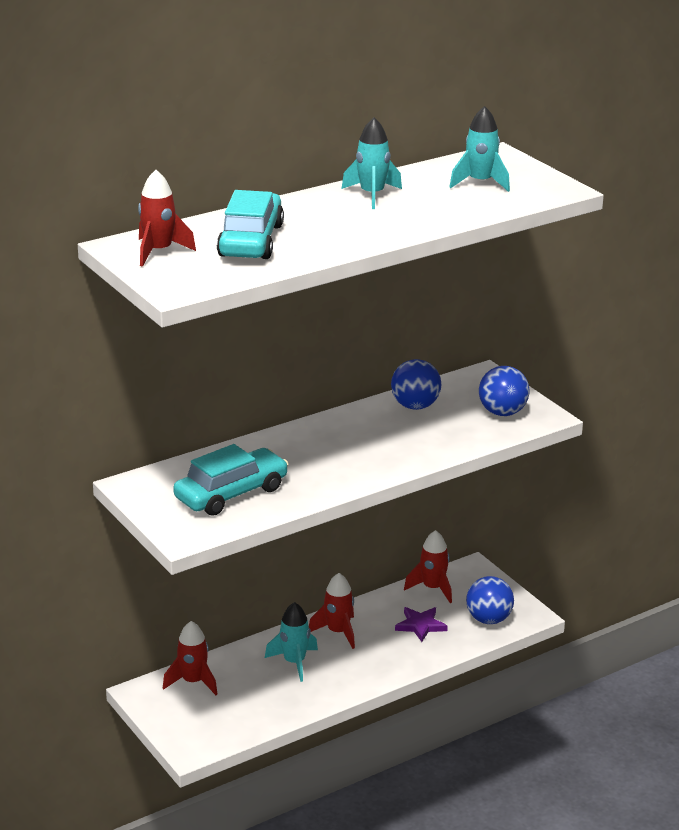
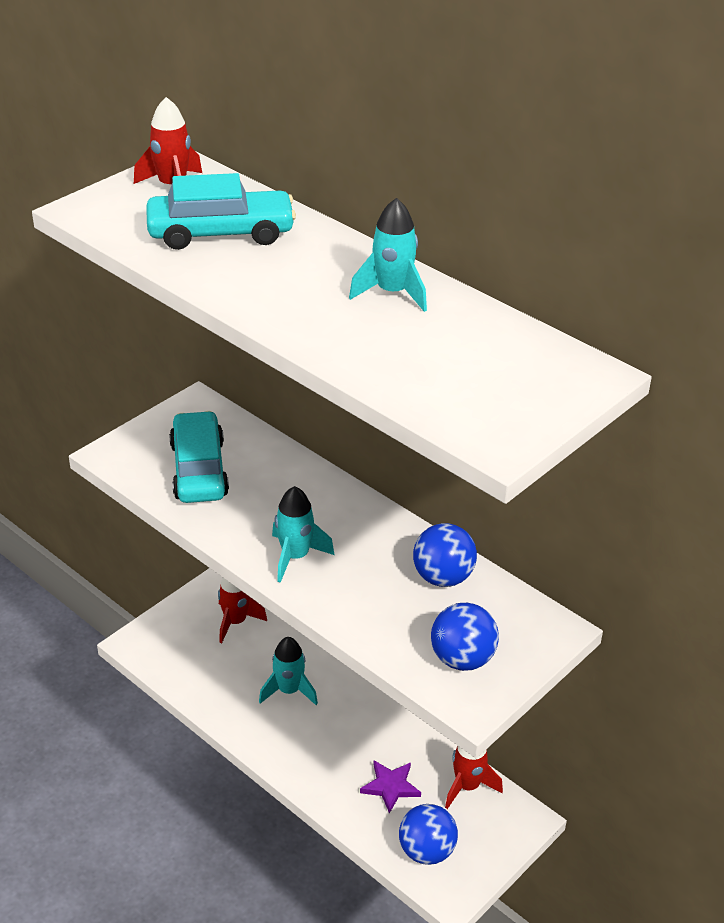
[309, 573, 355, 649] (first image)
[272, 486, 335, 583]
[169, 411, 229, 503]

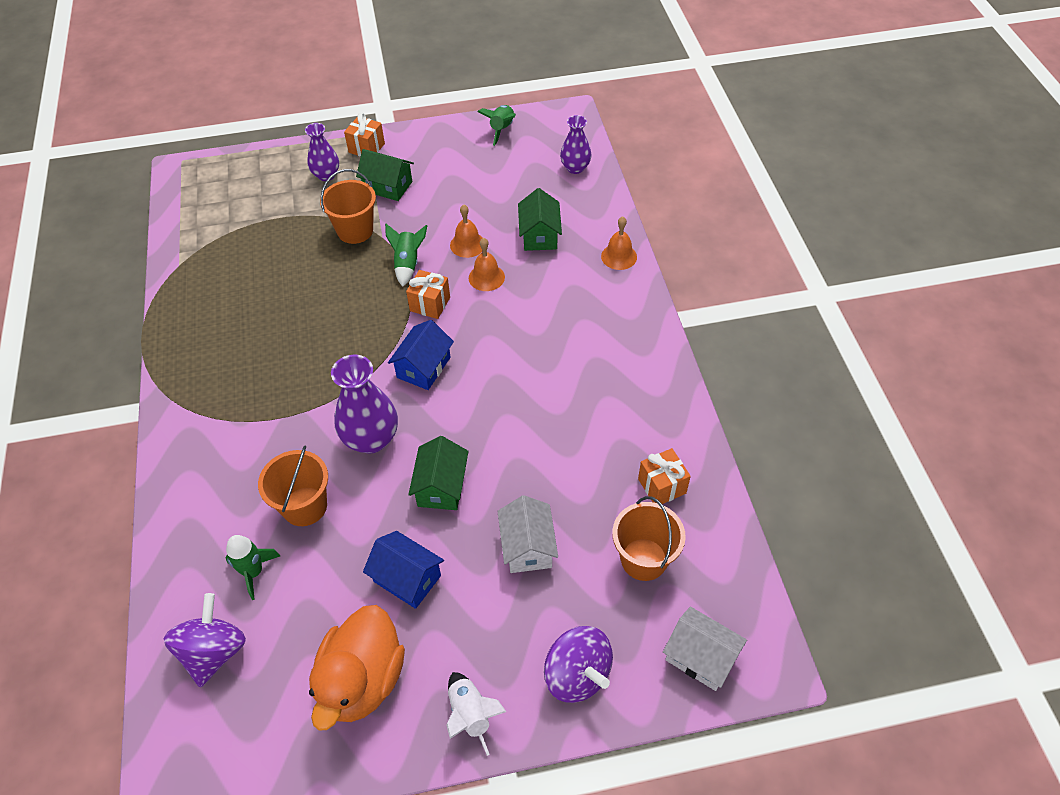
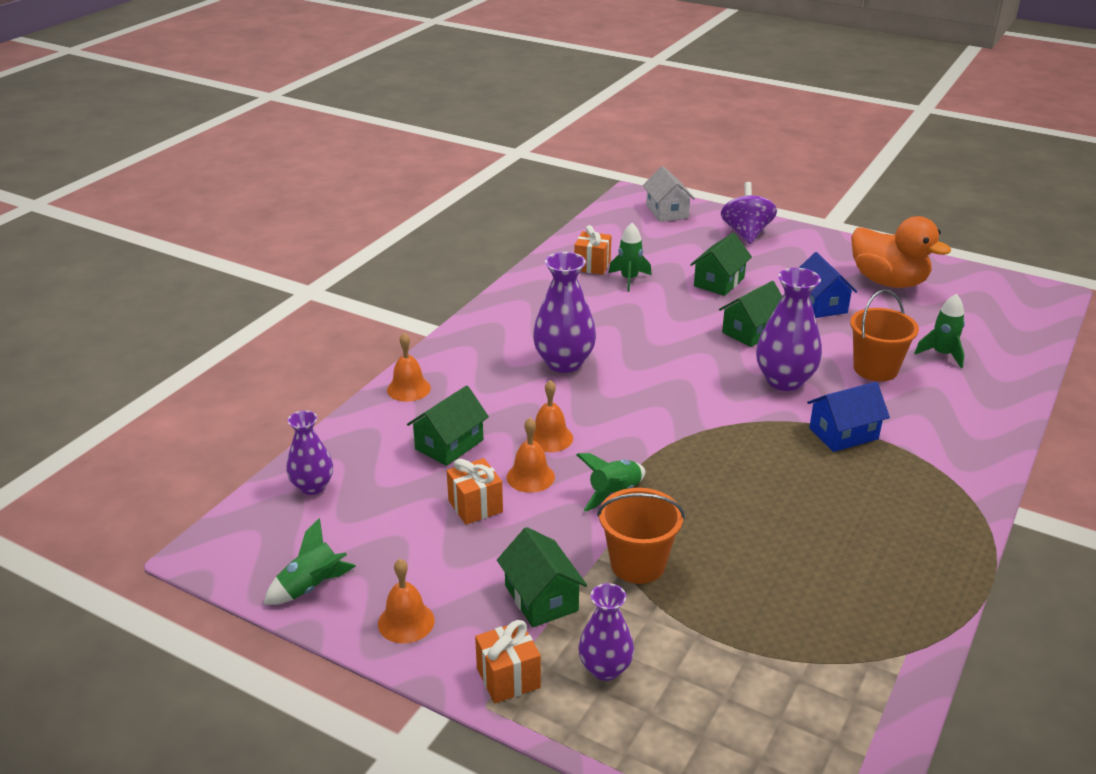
[164, 593, 246, 688] (first image)
[446, 672, 506, 756] (first image)
[612, 496, 686, 581] (first image)
[378, 559, 435, 644]
[533, 252, 596, 373]
[609, 223, 652, 292]
[807, 382, 890, 452]
[447, 458, 503, 525]
[690, 233, 752, 296]
[851, 216, 951, 288]

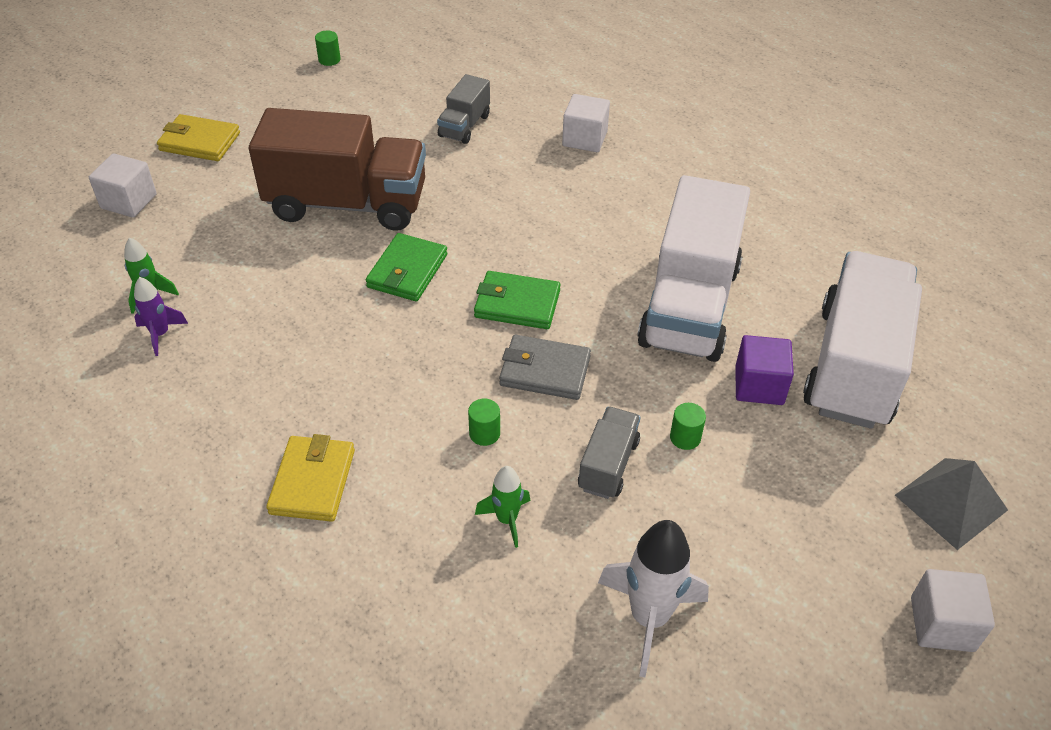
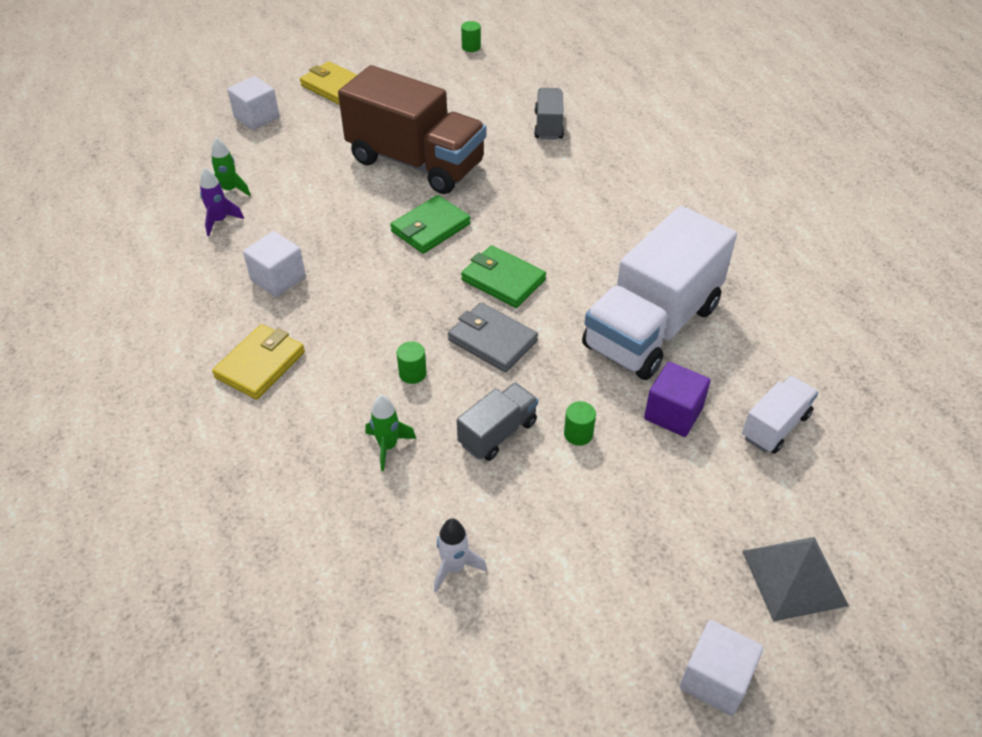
[243, 231, 306, 297]
[534, 88, 564, 140]
[434, 518, 487, 593]
[742, 376, 818, 454]

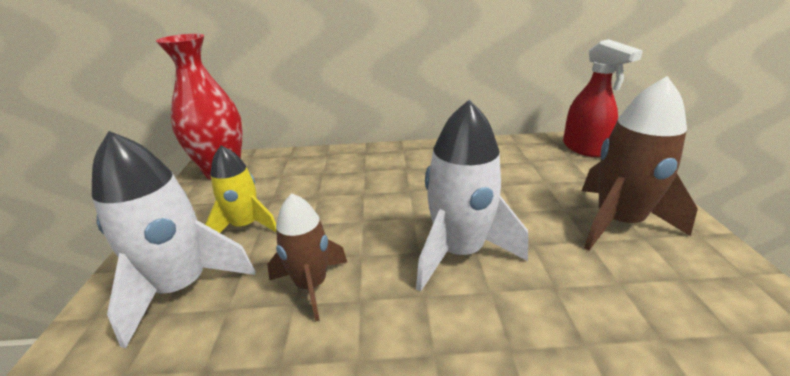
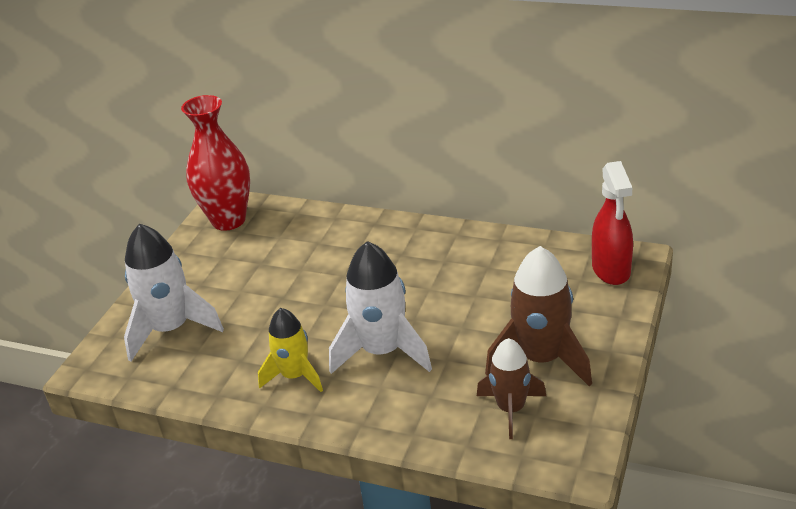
[258, 308, 323, 392]
[477, 338, 546, 439]

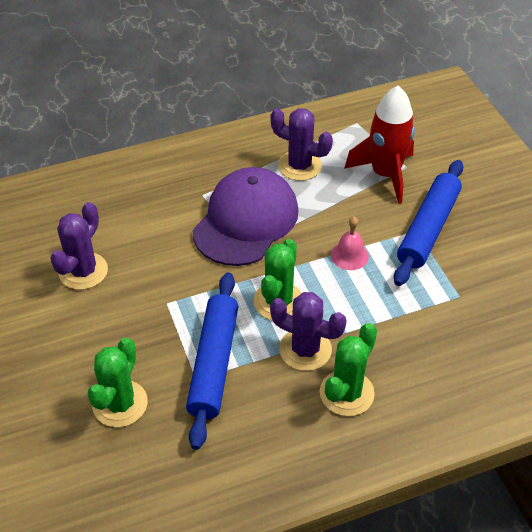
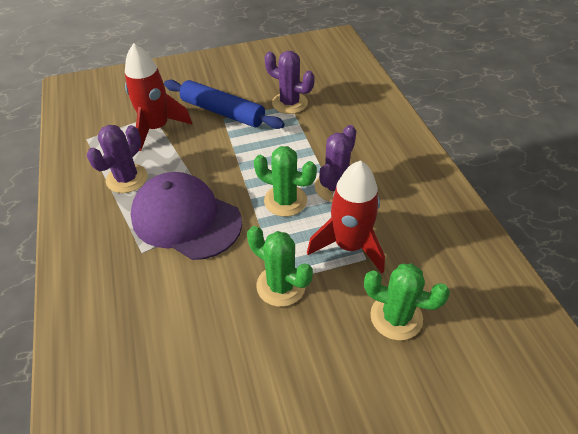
[331, 217, 369, 270] (first image)
[264, 51, 315, 114]
[247, 226, 313, 307]
[307, 160, 385, 273]

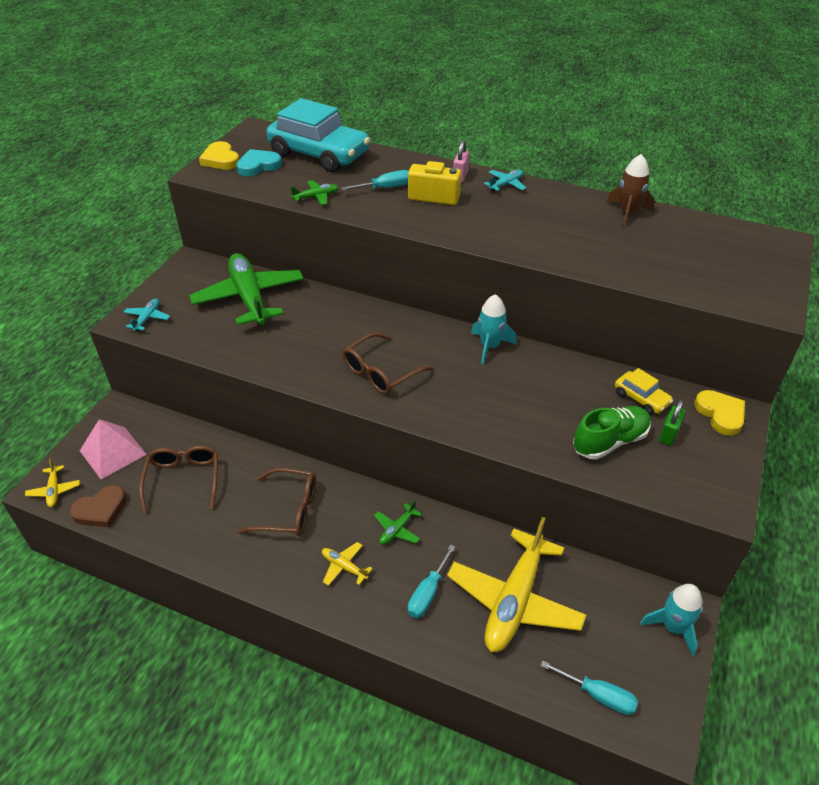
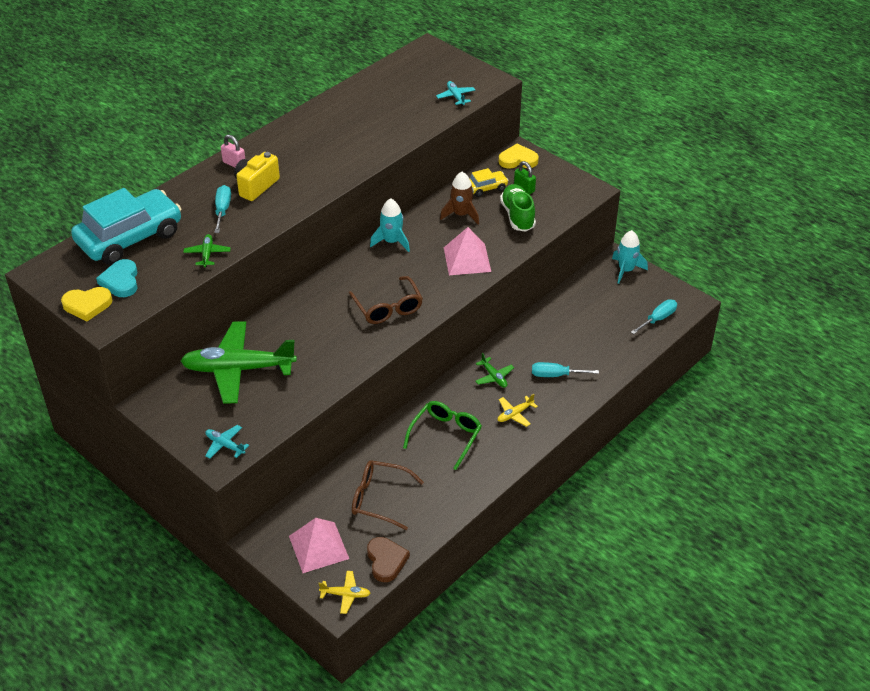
[447, 517, 586, 652] (first image)
[444, 227, 491, 275]
[436, 81, 475, 106]
[440, 172, 479, 224]
[403, 401, 482, 470]
[532, 362, 599, 377]

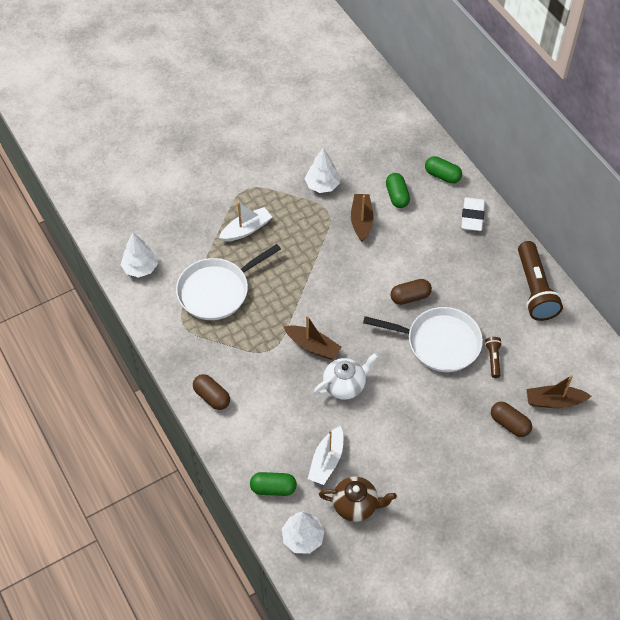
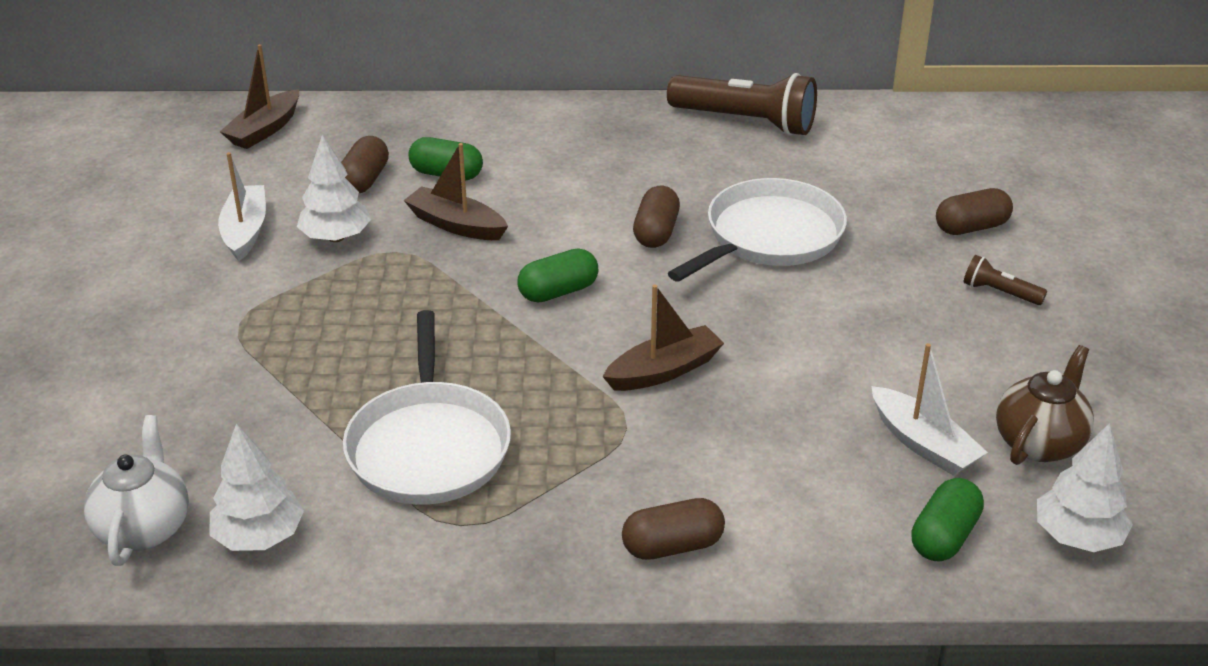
[461, 197, 485, 231] (first image)
[341, 136, 389, 193]
[218, 152, 266, 261]
[84, 415, 189, 566]
[518, 248, 598, 303]
[964, 255, 1047, 305]
[220, 44, 299, 149]

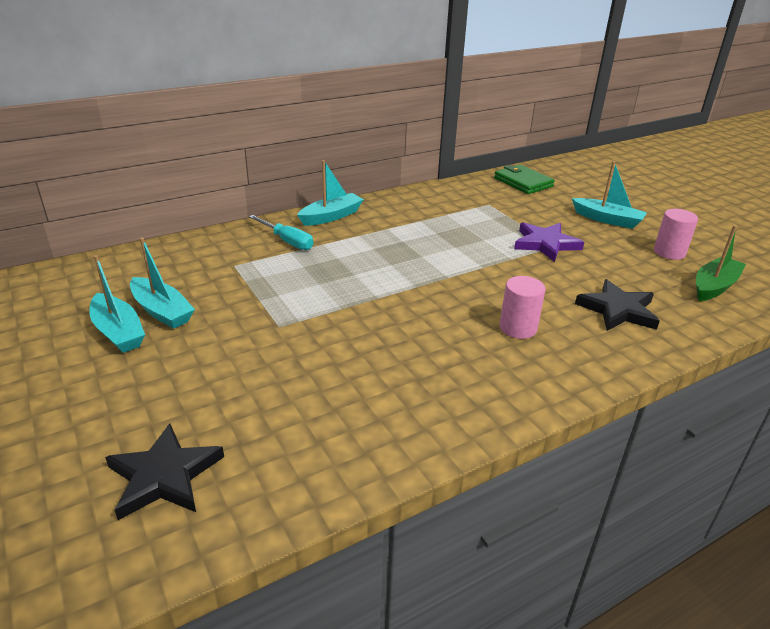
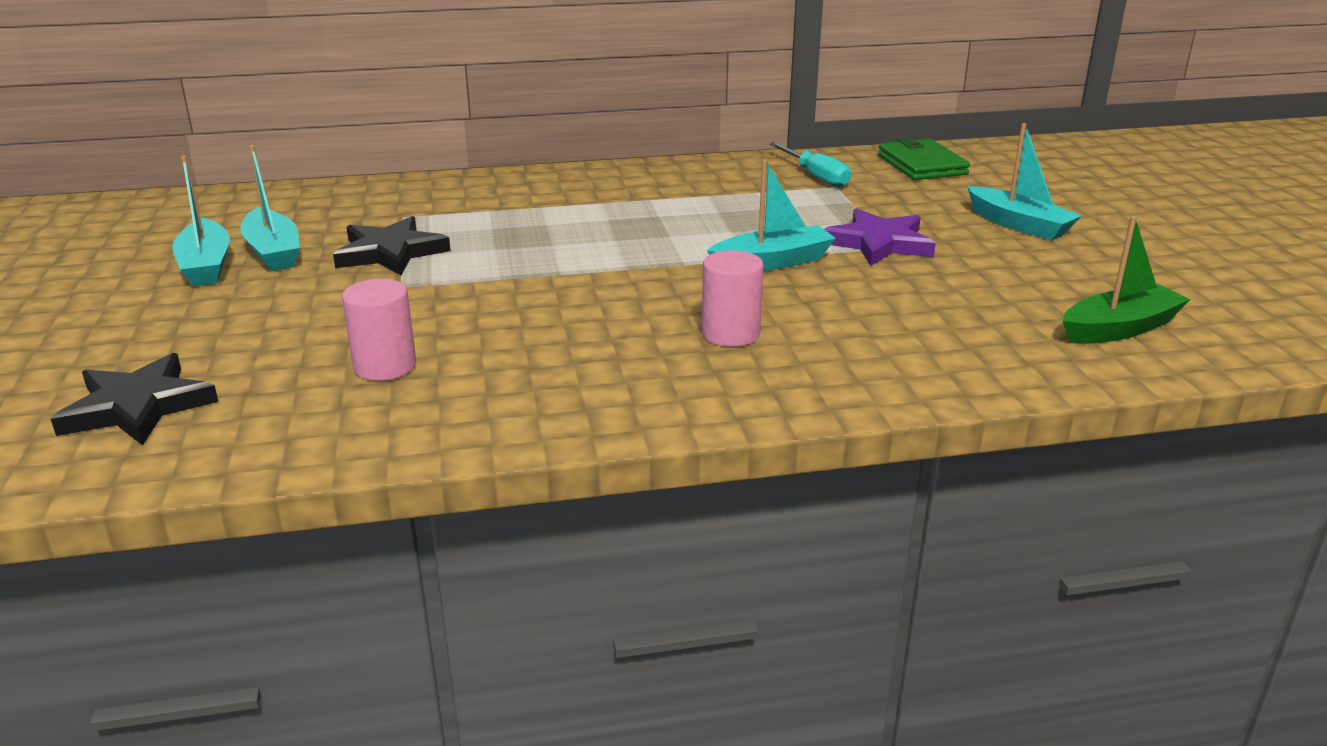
[769, 142, 851, 187]
[707, 159, 836, 271]
[333, 216, 451, 275]
[342, 279, 416, 381]

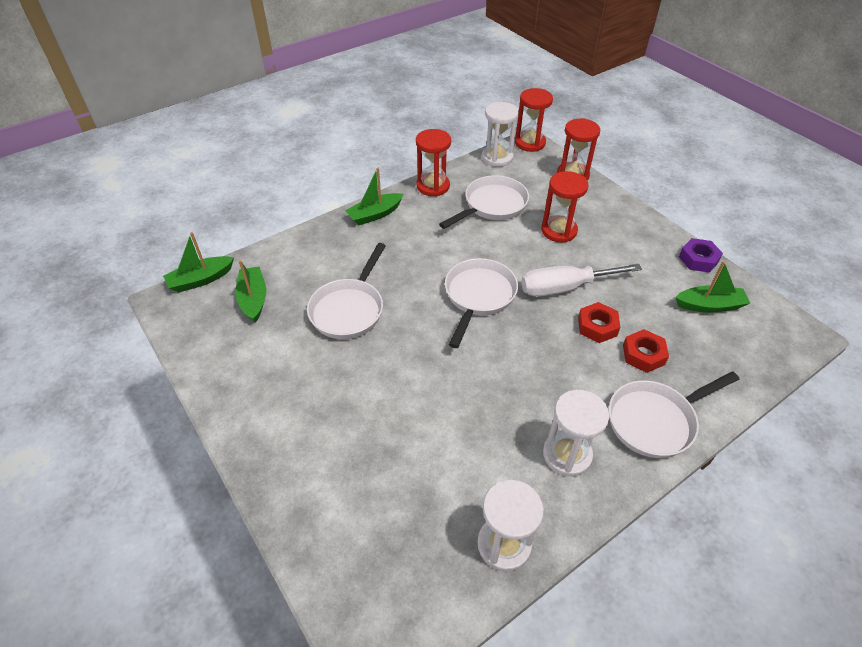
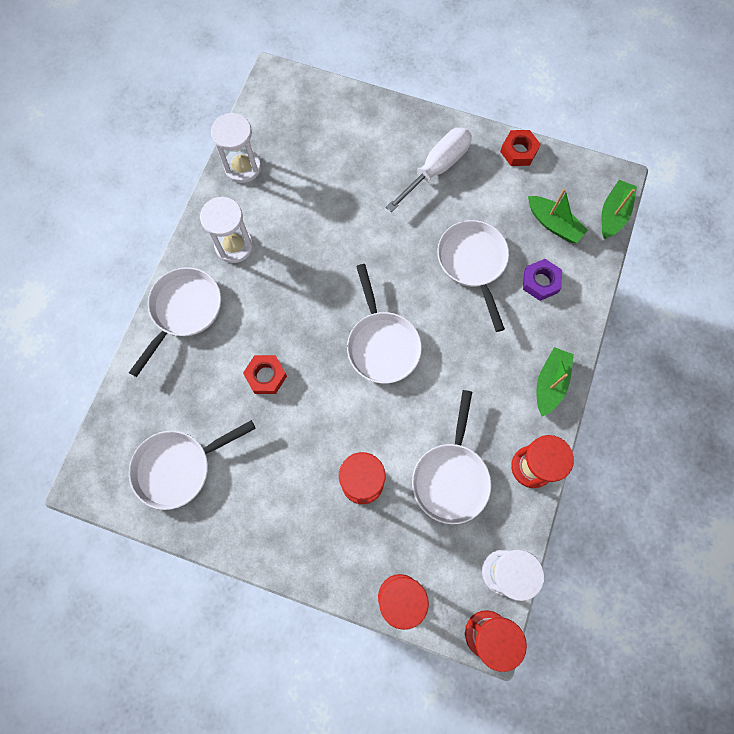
[386, 127, 472, 212]
[500, 130, 541, 166]
[523, 259, 562, 301]
[129, 420, 256, 510]

